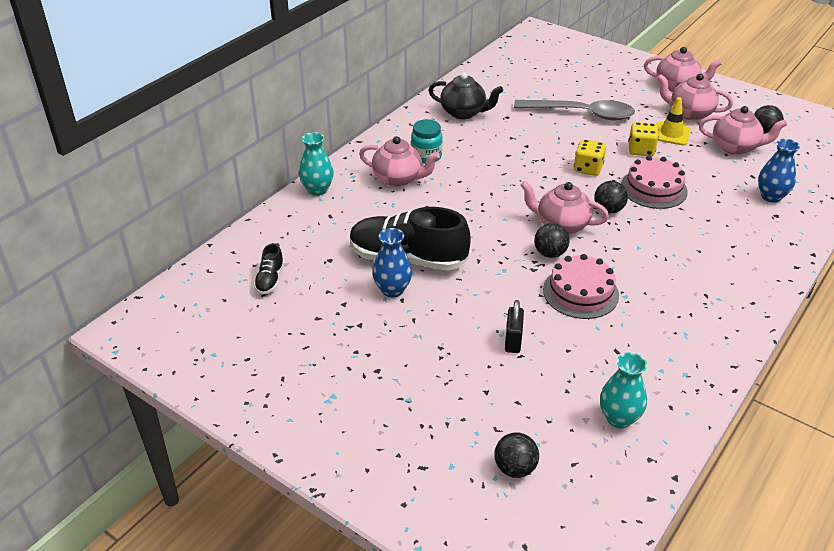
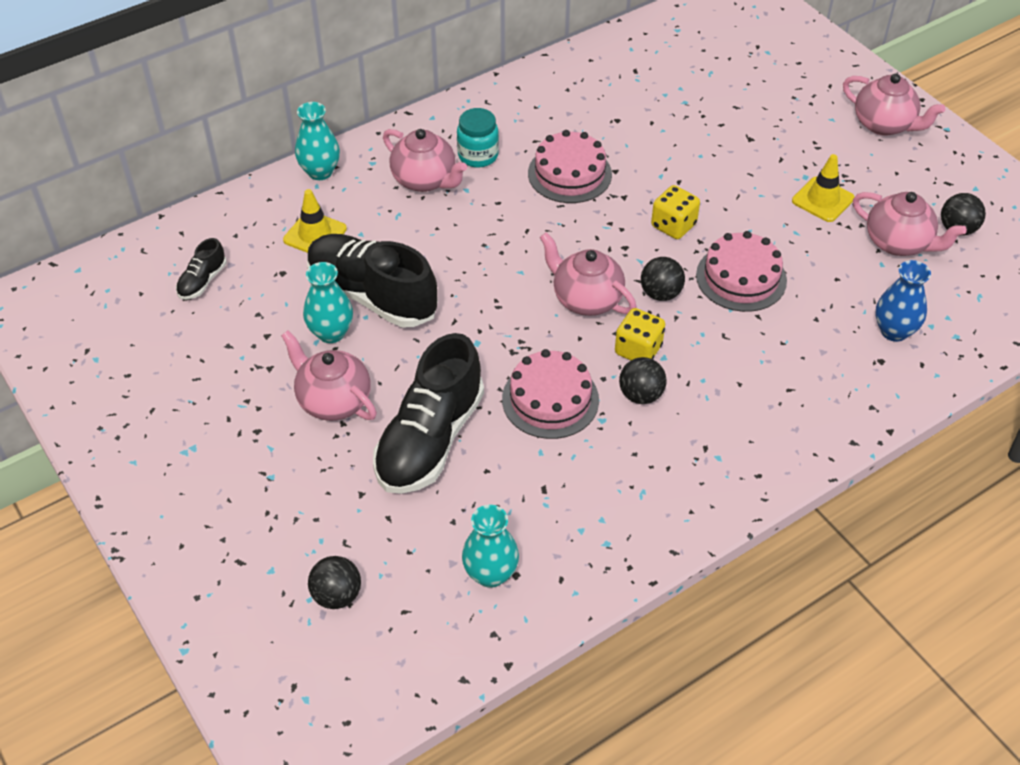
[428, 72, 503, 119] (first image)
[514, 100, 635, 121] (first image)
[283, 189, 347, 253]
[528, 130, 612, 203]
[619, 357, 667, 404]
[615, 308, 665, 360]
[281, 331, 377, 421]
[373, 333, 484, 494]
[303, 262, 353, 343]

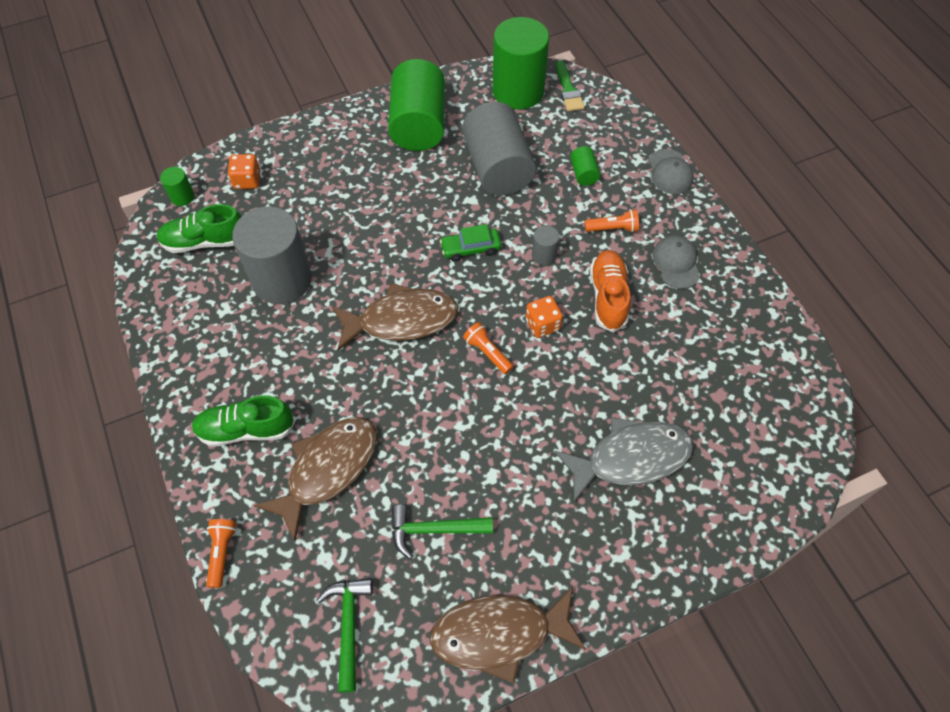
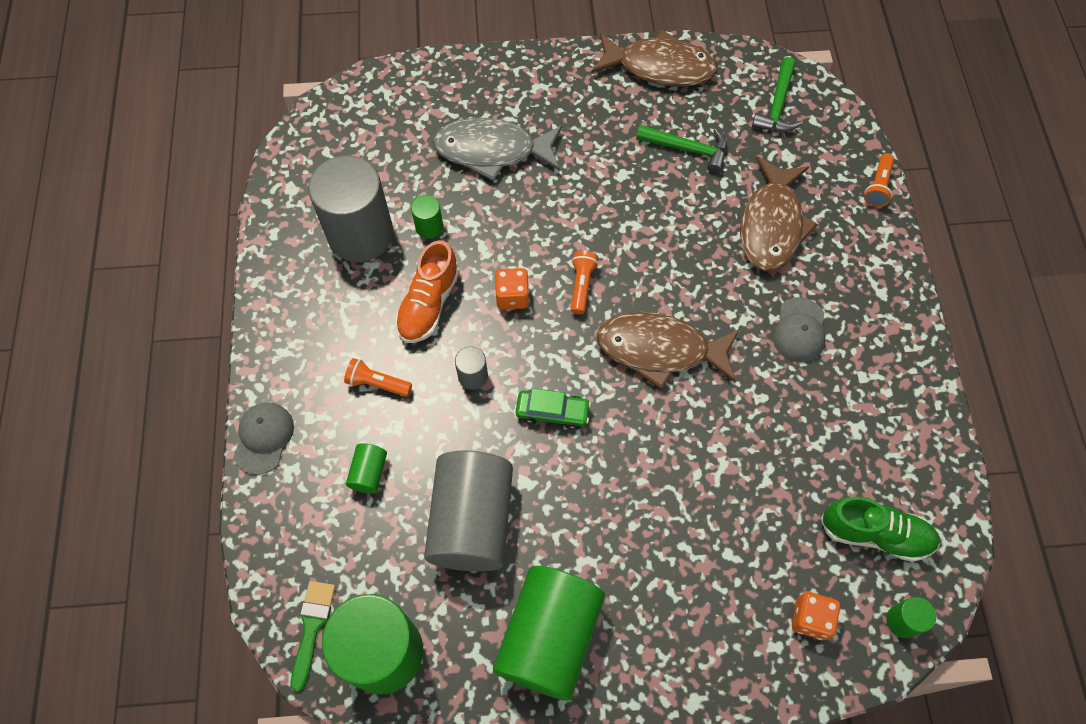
[192, 395, 295, 446] (first image)
[411, 195, 443, 239]
[308, 156, 393, 262]
[773, 297, 826, 362]
[740, 156, 818, 271]
[571, 251, 599, 314]

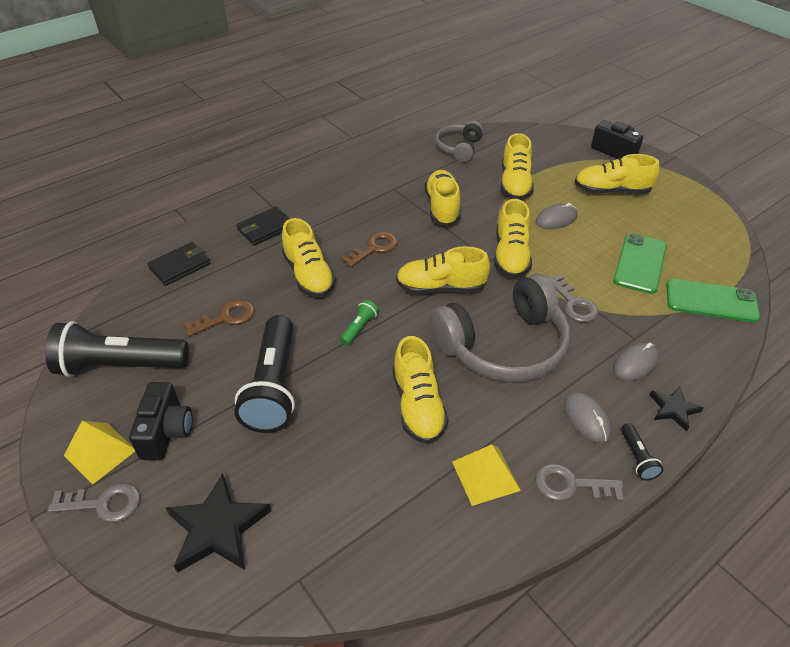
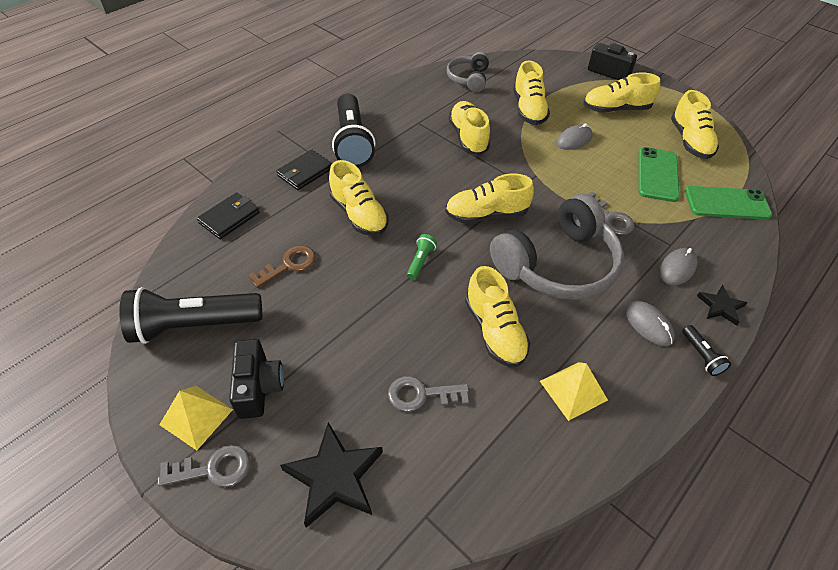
[341, 232, 397, 267] (first image)
[332, 93, 375, 167]
[671, 90, 719, 159]
[388, 376, 469, 412]

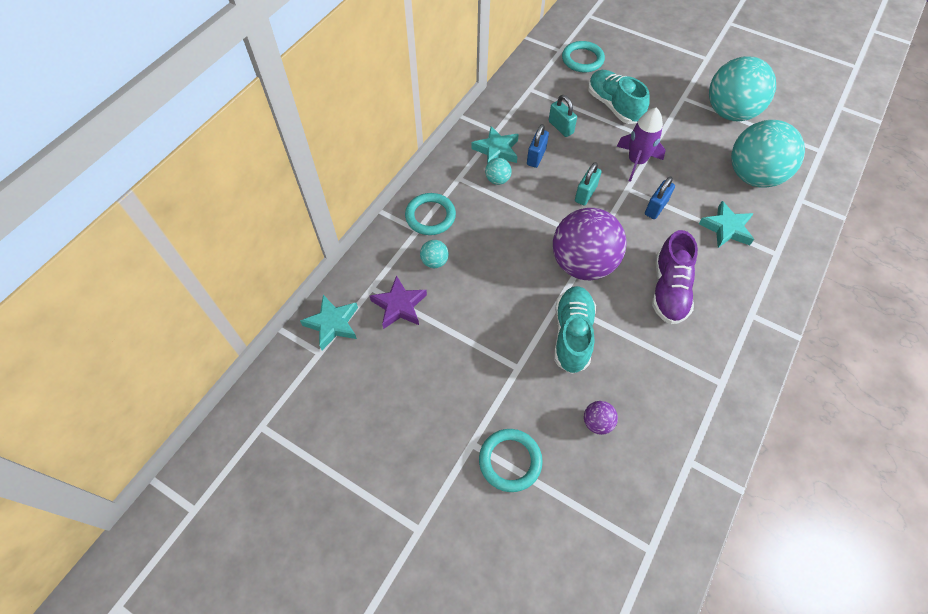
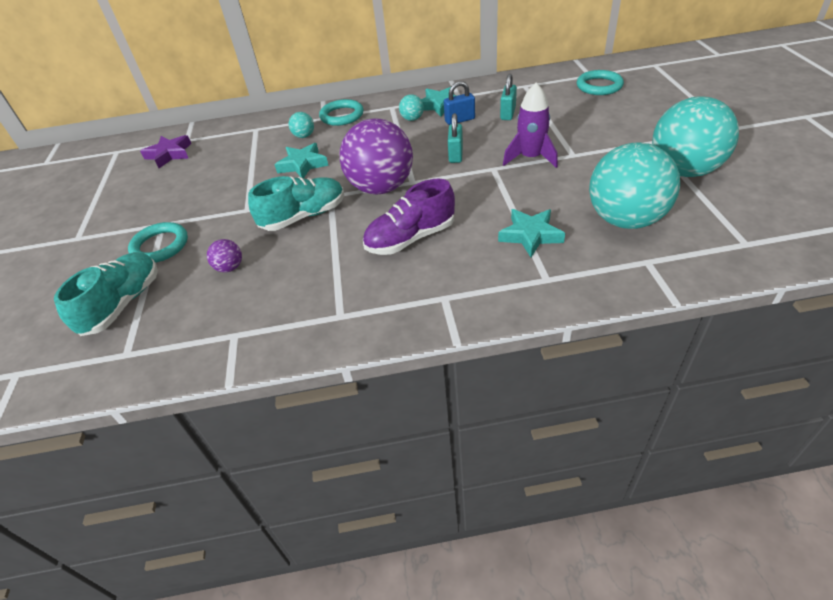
[645, 176, 675, 219] (first image)
[275, 143, 329, 179]
[140, 135, 191, 168]
[54, 252, 158, 336]
[448, 113, 463, 163]

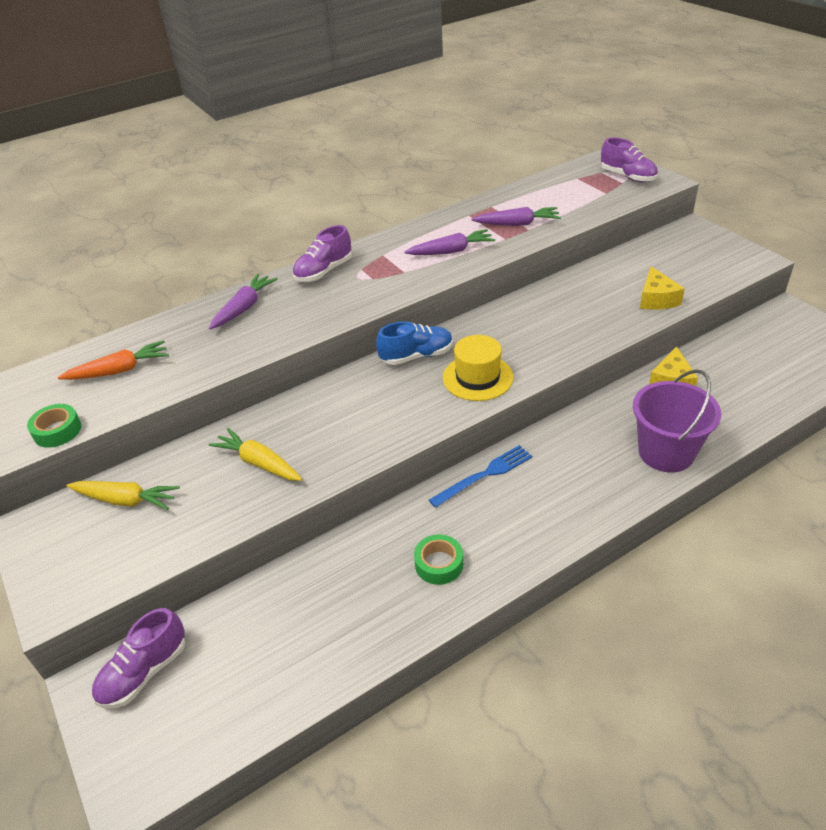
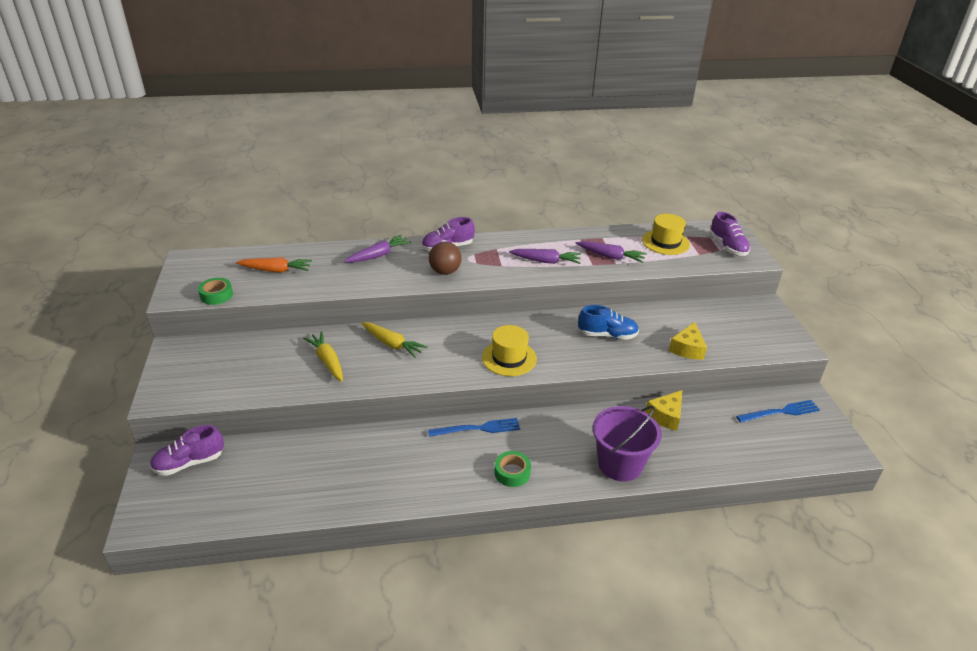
[429, 242, 462, 275]
[642, 214, 690, 255]
[736, 400, 820, 423]
[362, 322, 428, 358]
[578, 305, 639, 340]
[495, 451, 531, 487]

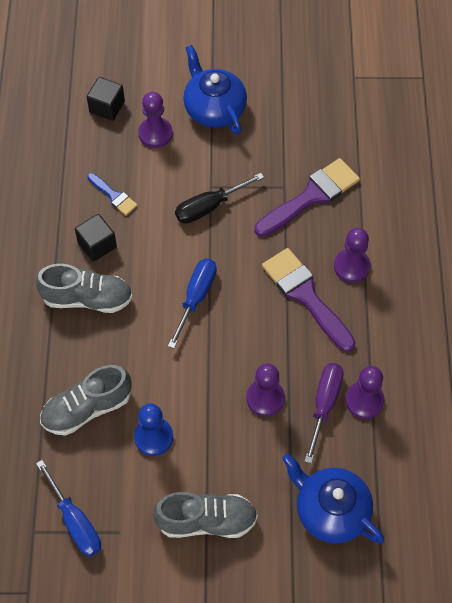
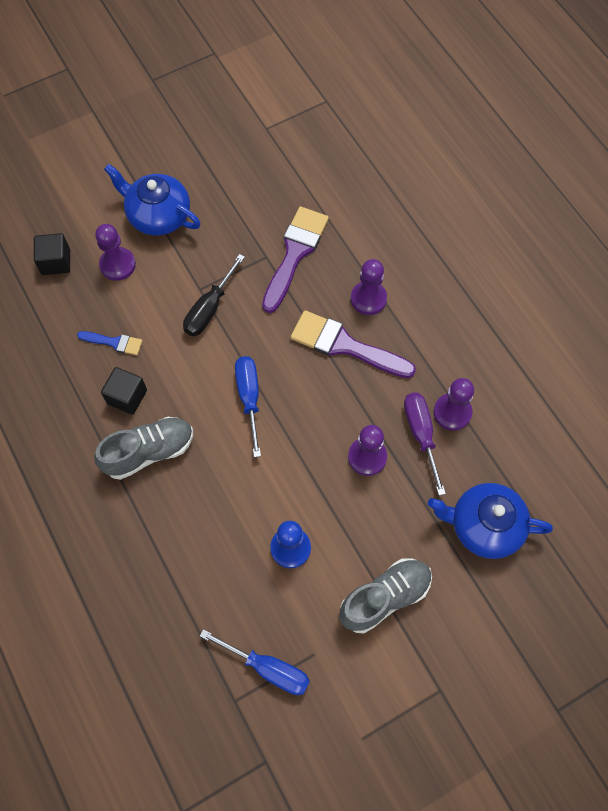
[40, 365, 132, 436] (first image)

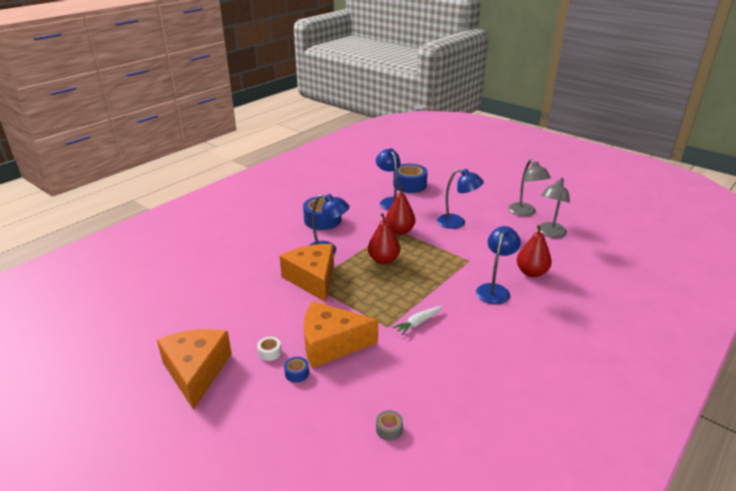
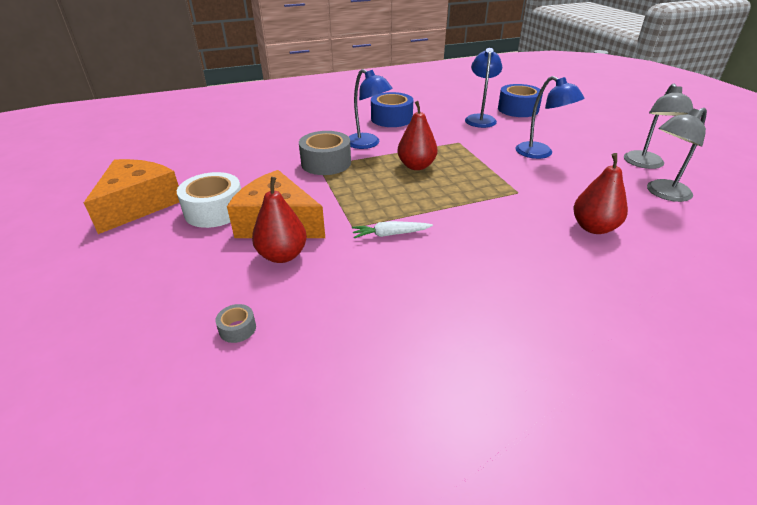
[284, 357, 309, 383] (first image)
[476, 226, 521, 305] (first image)
[252, 177, 307, 263]
[299, 131, 351, 175]
[177, 172, 241, 228]

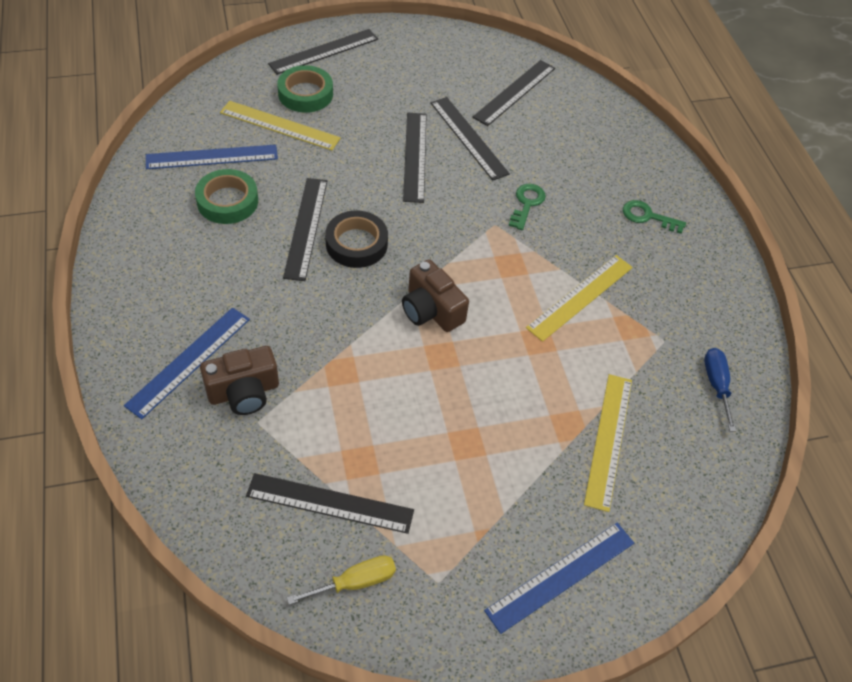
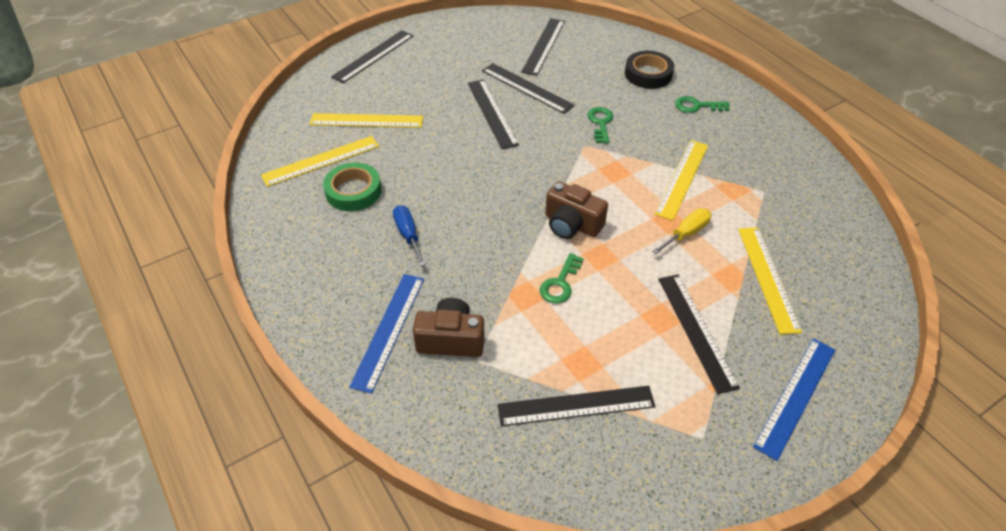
[277, 65, 333, 113] (first image)
[540, 253, 584, 304]
[658, 274, 740, 394]
[652, 208, 711, 255]
[625, 51, 674, 89]
[393, 205, 426, 266]
[261, 136, 379, 187]
[413, 298, 485, 357]

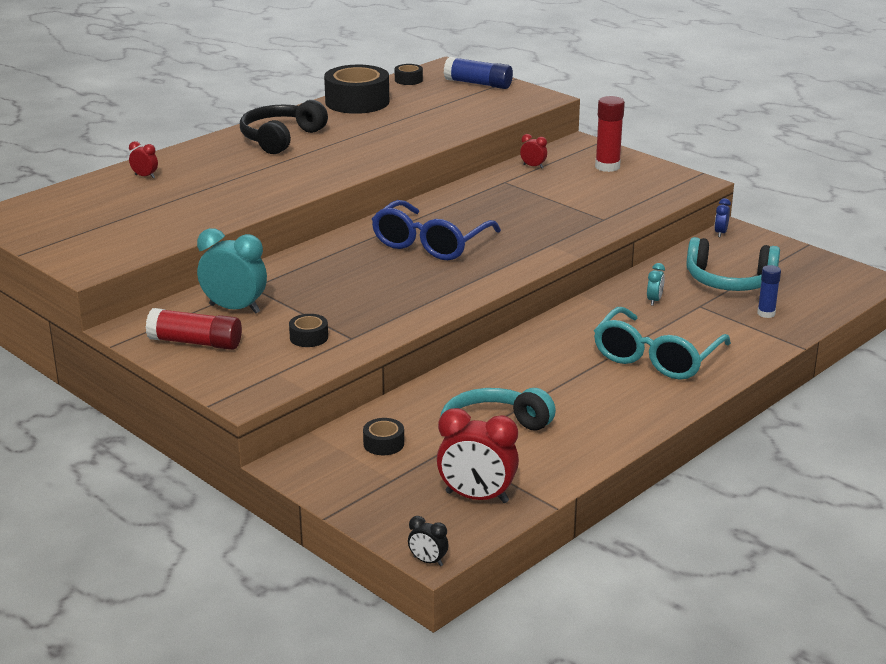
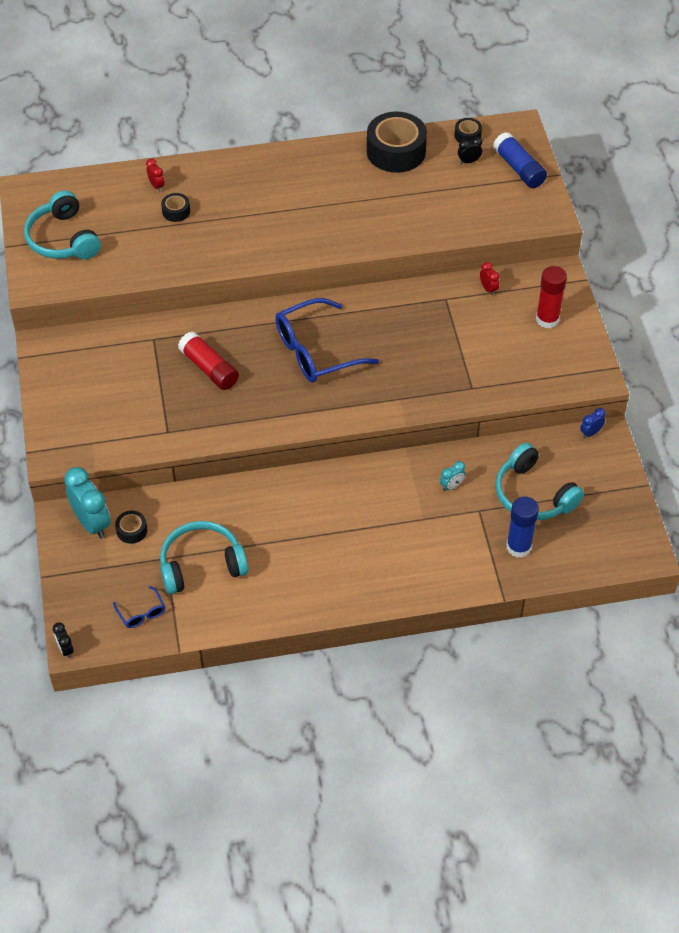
[240, 100, 328, 154] (first image)
[594, 307, 731, 380] (first image)
[24, 191, 101, 259]
[458, 137, 482, 164]
[178, 331, 239, 390]
[64, 467, 111, 539]
[161, 193, 190, 222]
[113, 586, 165, 628]
[506, 496, 539, 558]

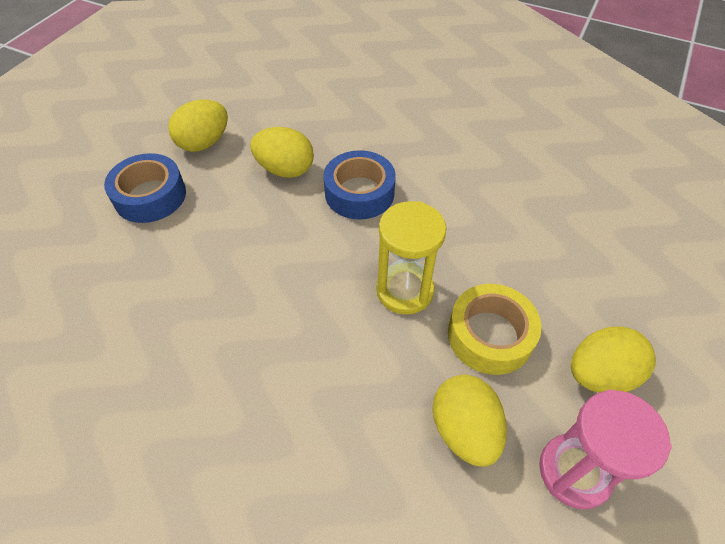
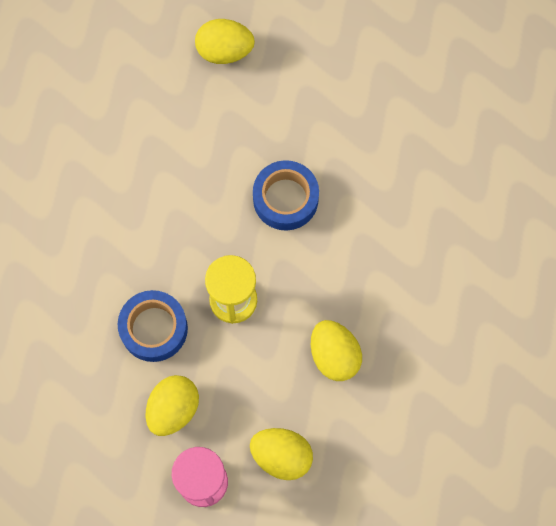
[448, 284, 541, 375] (first image)
[118, 290, 188, 362]
[311, 320, 362, 381]

